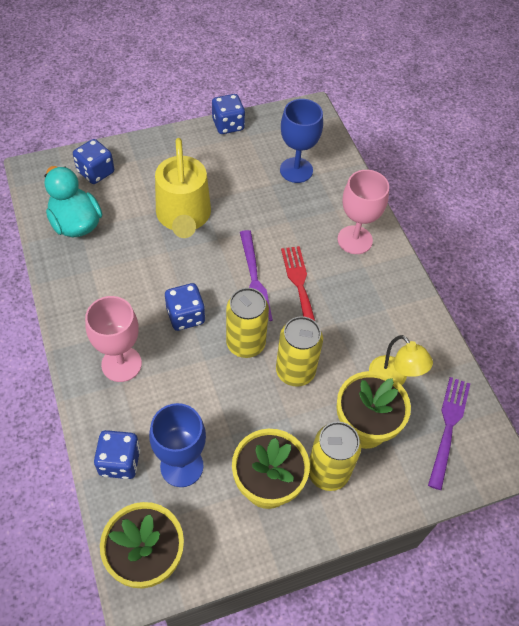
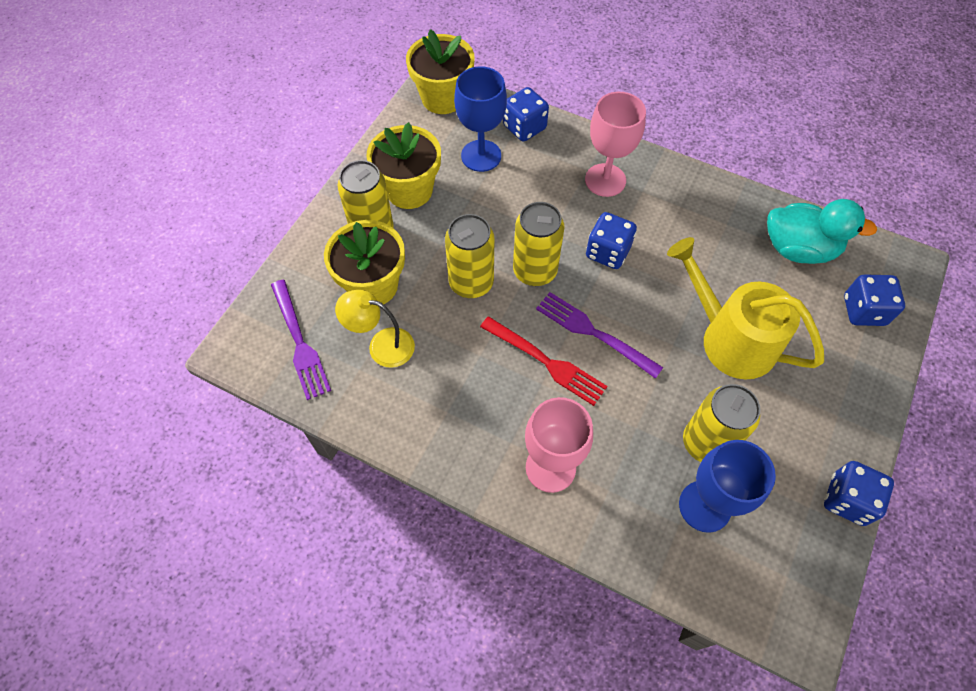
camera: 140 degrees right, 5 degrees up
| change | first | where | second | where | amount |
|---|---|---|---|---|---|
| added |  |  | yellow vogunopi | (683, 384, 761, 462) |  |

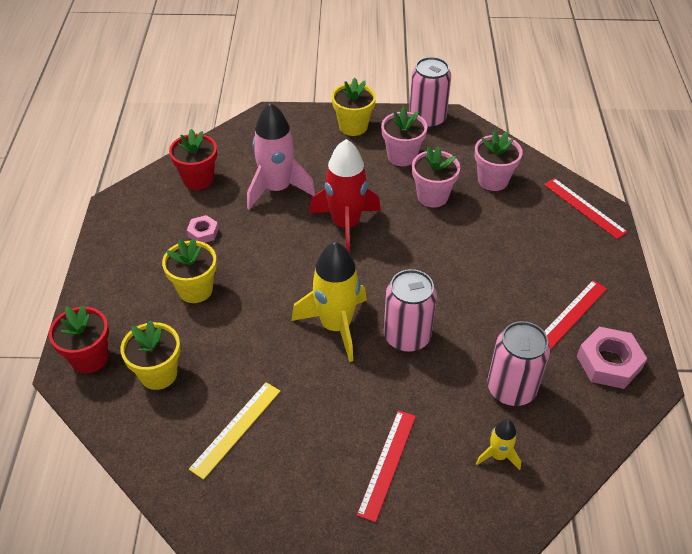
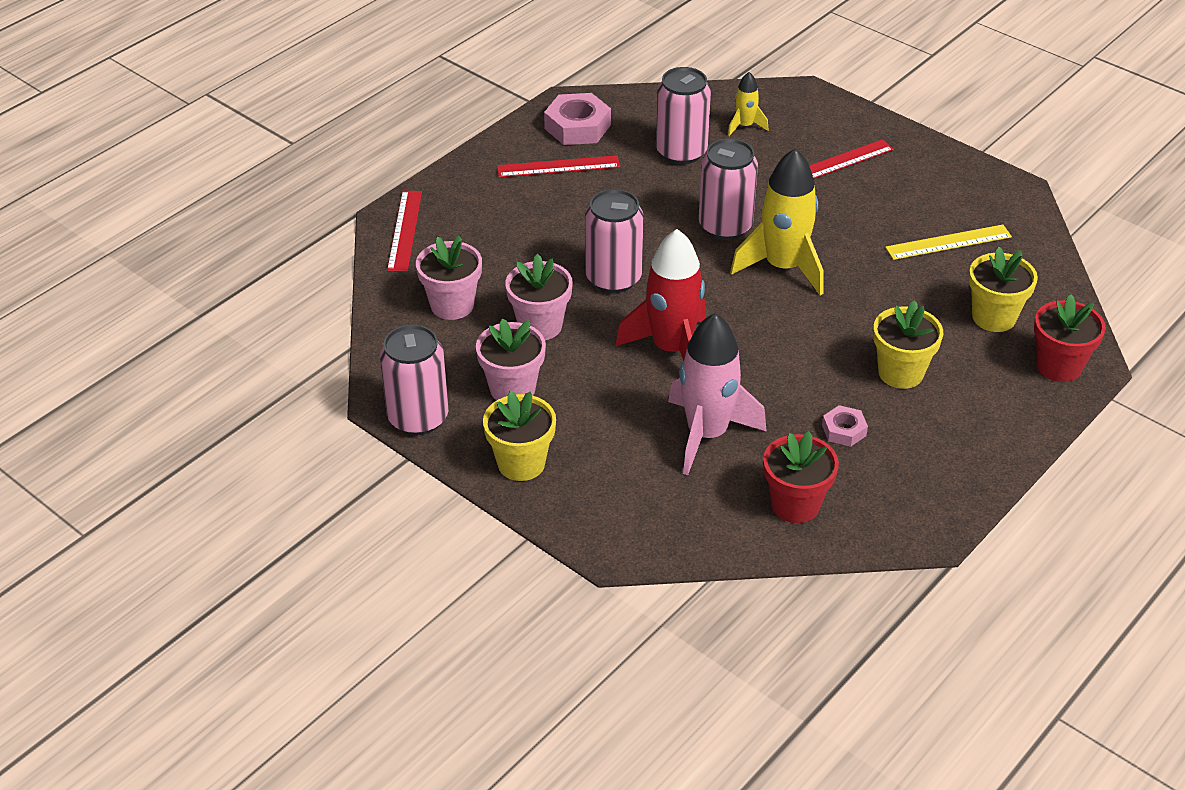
camera: 140 degrees left, 5 degrees down
| change | first | where | second | where | amount |
|---|---|---|---|---|---|
| added |  |  | pink vogunopi | (585, 189, 643, 293) |  |

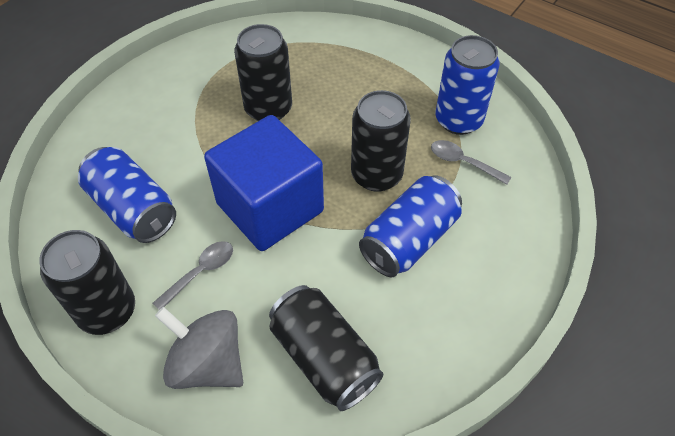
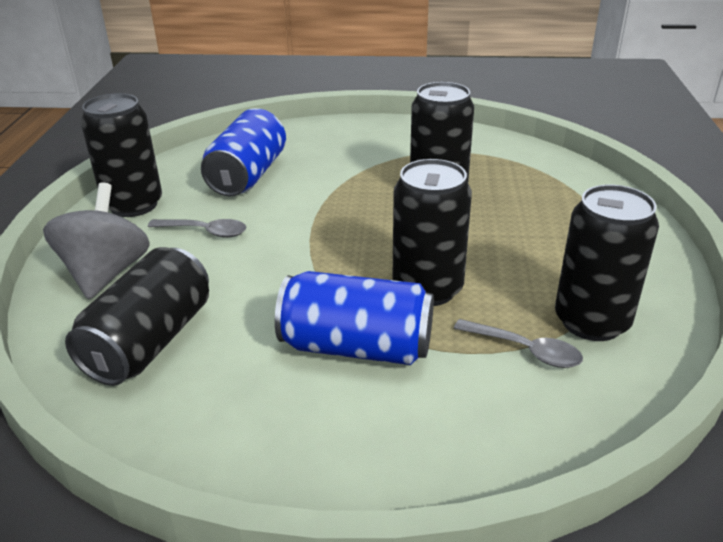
camera: 60 degrees right, 20 degrees down
| change | first | where | second | where | amount |
|---|---|---|---|---|---|
| removed | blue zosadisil | (204, 115, 324, 251) |  |  |  |
| recoloured | blue vogunopi | (436, 35, 500, 135) | black vogunopi | (555, 185, 659, 341) |  |
| turned | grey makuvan | (431, 140, 511, 185) |  | (454, 319, 583, 368) | 120 degrees clockwise |

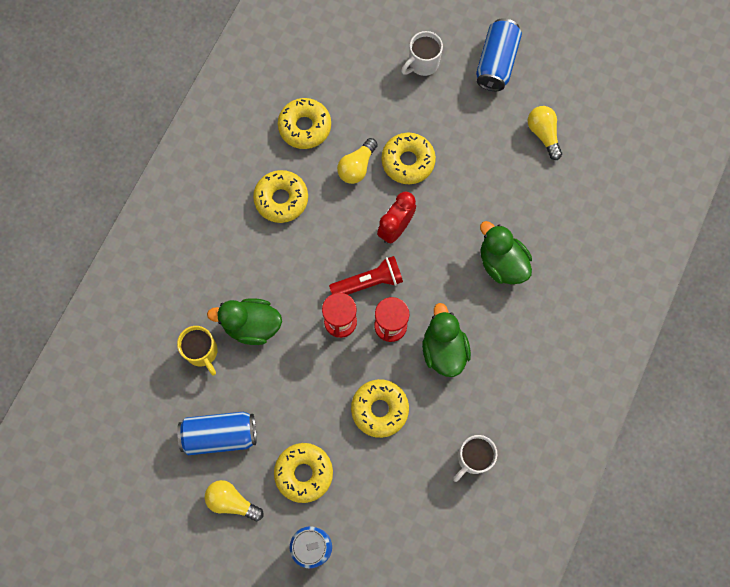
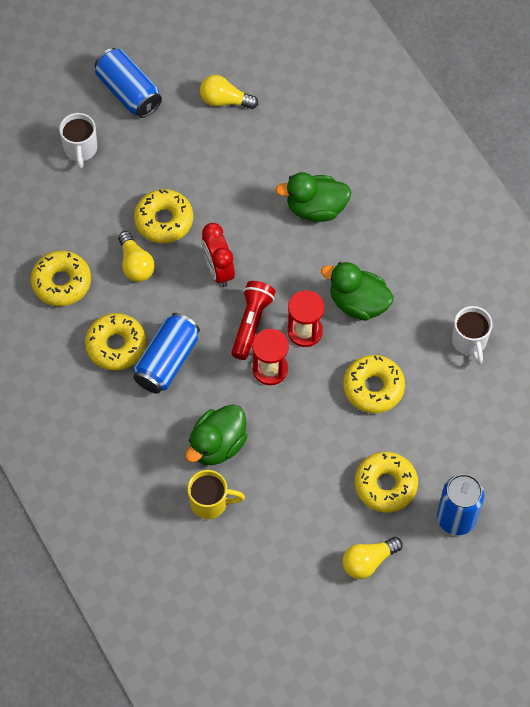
camera: 55 degrees left, 10 degrees down
| change | first | where | second | where | amount |
|---|---|---|---|---|---|
| moved | blue vogunopi | (177, 411, 256, 455) |  | (133, 313, 200, 394) |  |

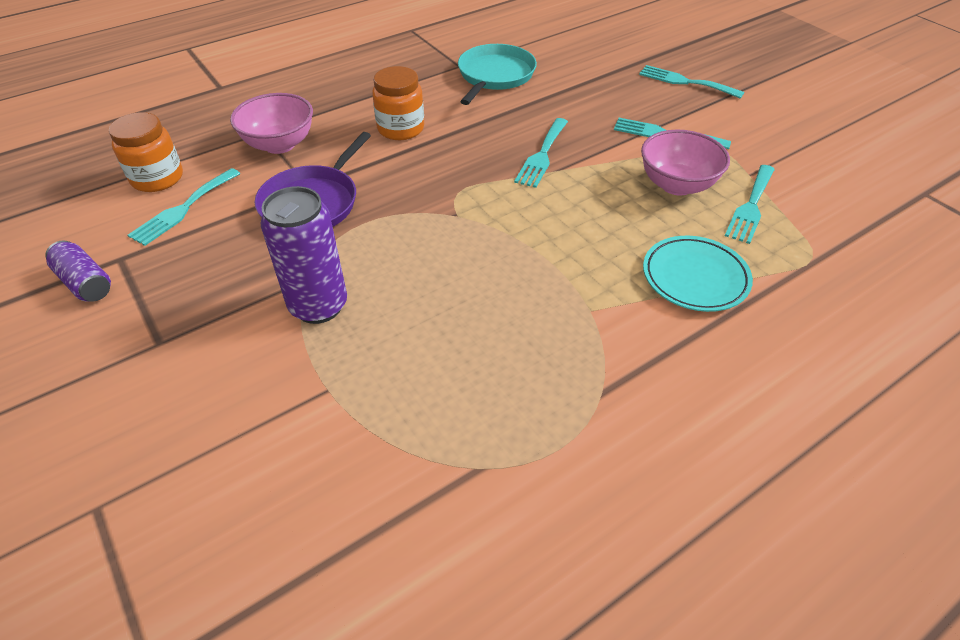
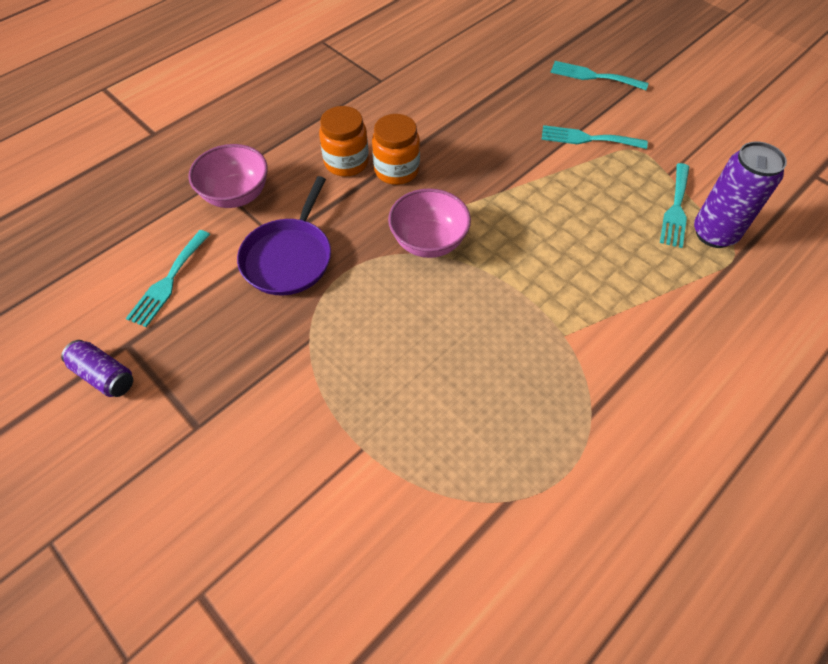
camera: 10 degrees left, 10 degrees up
| change | first | where | second | where | amount |
|---|---|---|---|---|---|
| removed | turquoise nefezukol | (458, 44, 537, 105) |  |  |  |
| removed | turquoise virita | (514, 118, 568, 188) |  |  |  |
| removed | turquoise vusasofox | (643, 236, 753, 312) |  |  |  |
| moved | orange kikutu | (109, 112, 183, 192) |  | (372, 114, 420, 185) |  |
| moved | purple vogunopi | (261, 186, 347, 324) |  | (694, 142, 787, 248) |  |
| moved | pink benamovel | (641, 129, 730, 196) |  | (388, 188, 471, 258) |  |

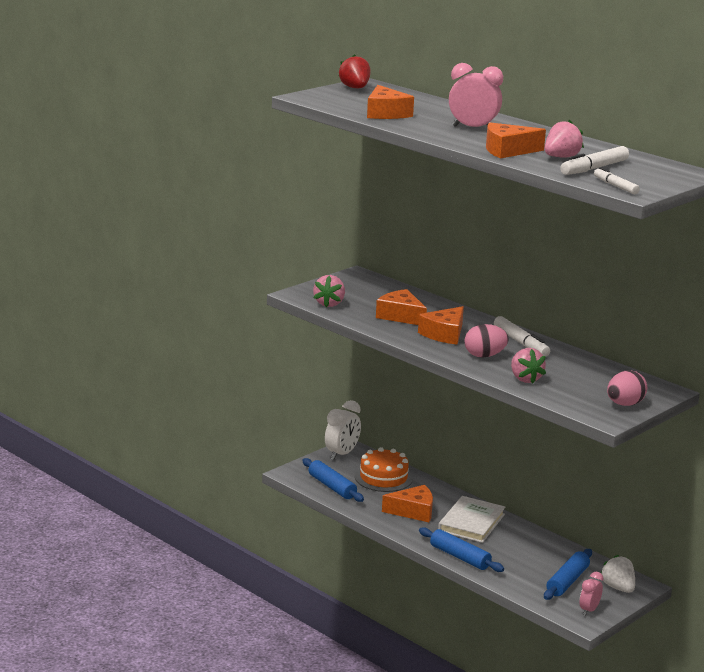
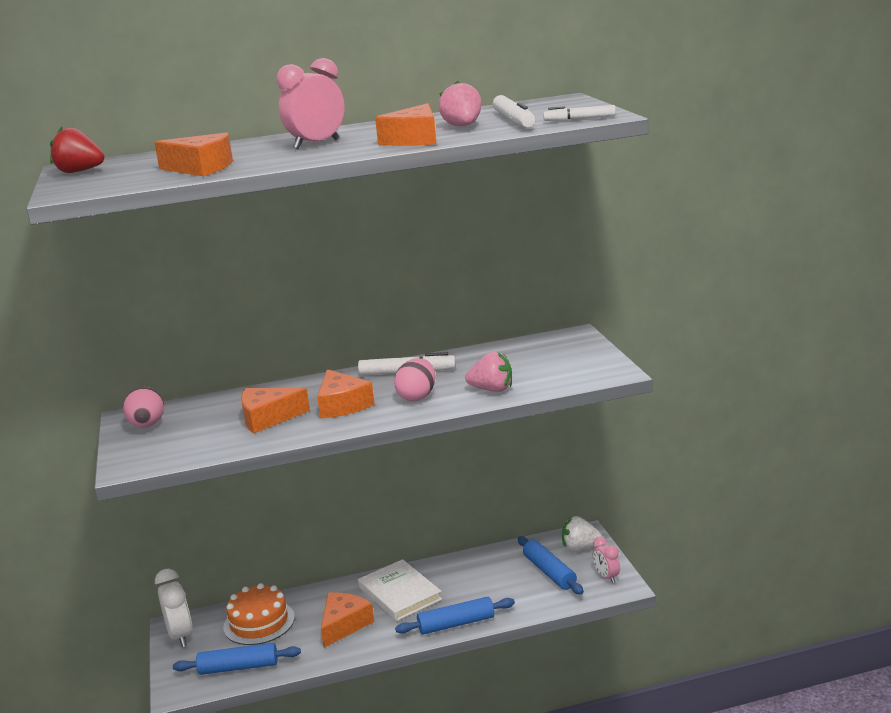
camera: 55 degrees left, 0 degrees up
| change | first | where | second | where | amount |
|---|---|---|---|---|---|
| removed | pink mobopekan | (313, 275, 345, 307) |  |  |  |
| moved | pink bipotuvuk | (607, 370, 647, 406) |  | (123, 387, 164, 428) |  |

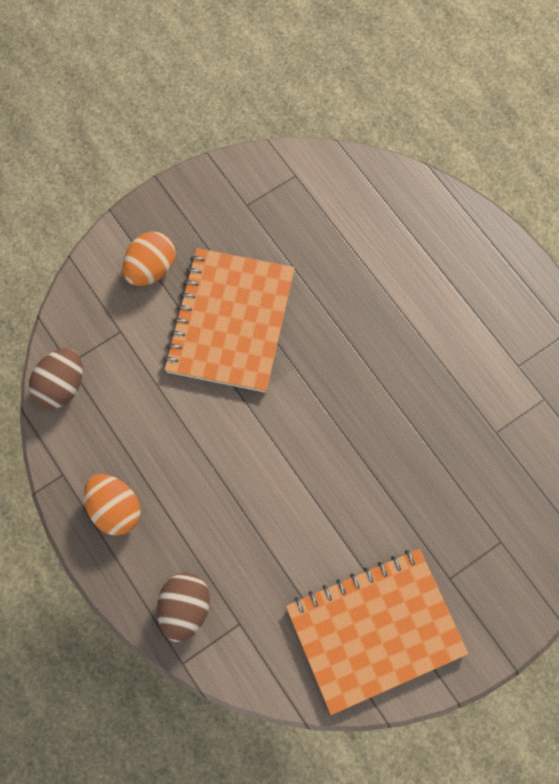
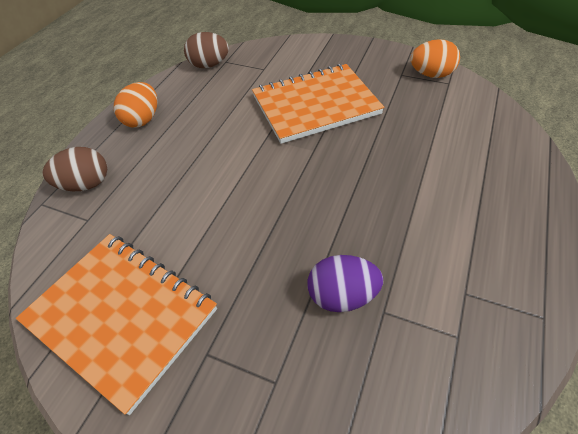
camera: 60 degrees right, 20 degrees down
| change | first | where | second | where | amount |
|---|---|---|---|---|---|
| added |  |  | purple bipotuvuk | (307, 255, 383, 312) |  |
| moved | orange bipotuvuk | (122, 231, 176, 286) |  | (411, 39, 460, 78) |  |

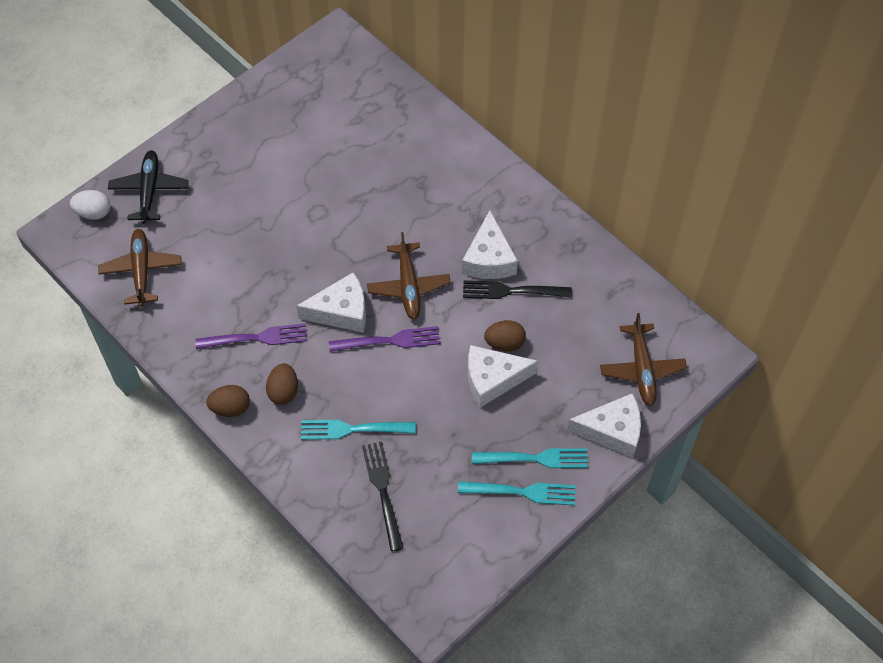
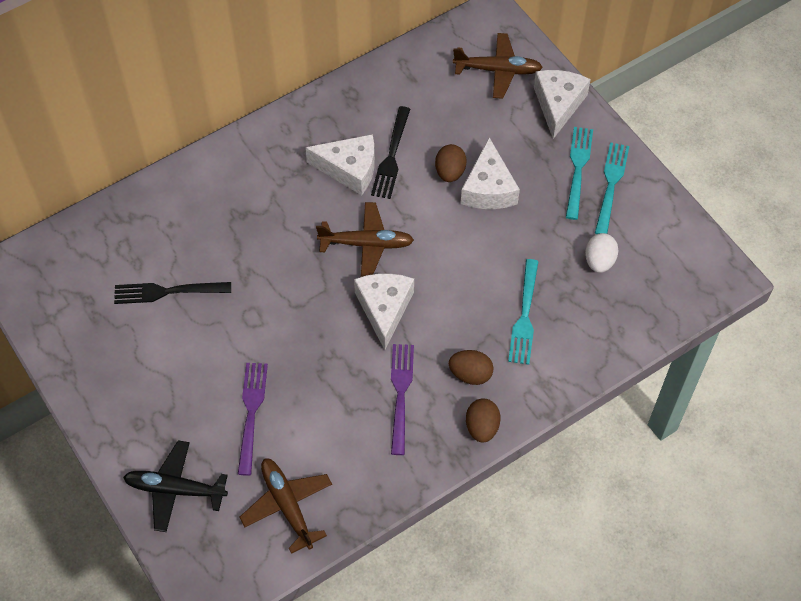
camera: 80 degrees left, 0 degrees up
| change | first | where | second | where | amount |
|---|---|---|---|---|---|
| moved | white bipotuvuk | (70, 190, 110, 220) |  | (585, 233, 618, 273) |  |
| moved | purple virita | (329, 326, 440, 352) |  | (238, 363, 268, 476) |  |
| moved | black virita | (362, 441, 403, 551) |  | (114, 282, 231, 304) |  |
| turned | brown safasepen | (98, 229, 182, 307) |  | (239, 458, 332, 554) | 60 degrees clockwise |

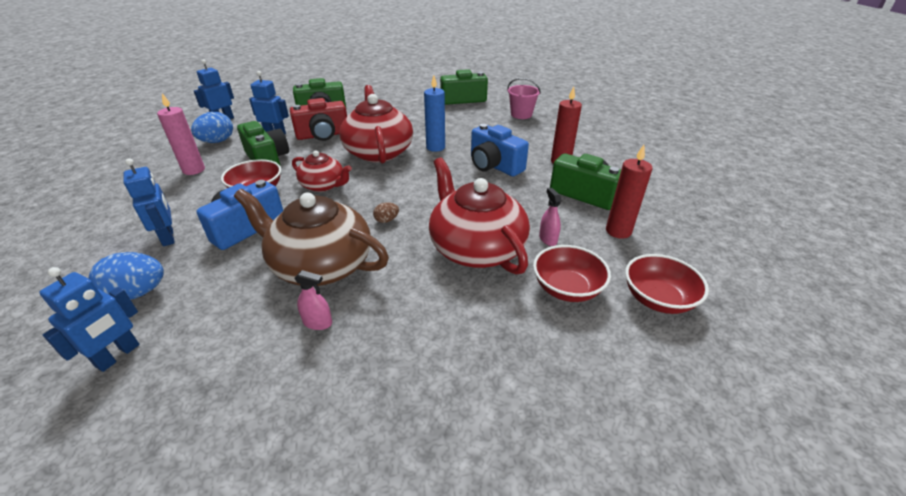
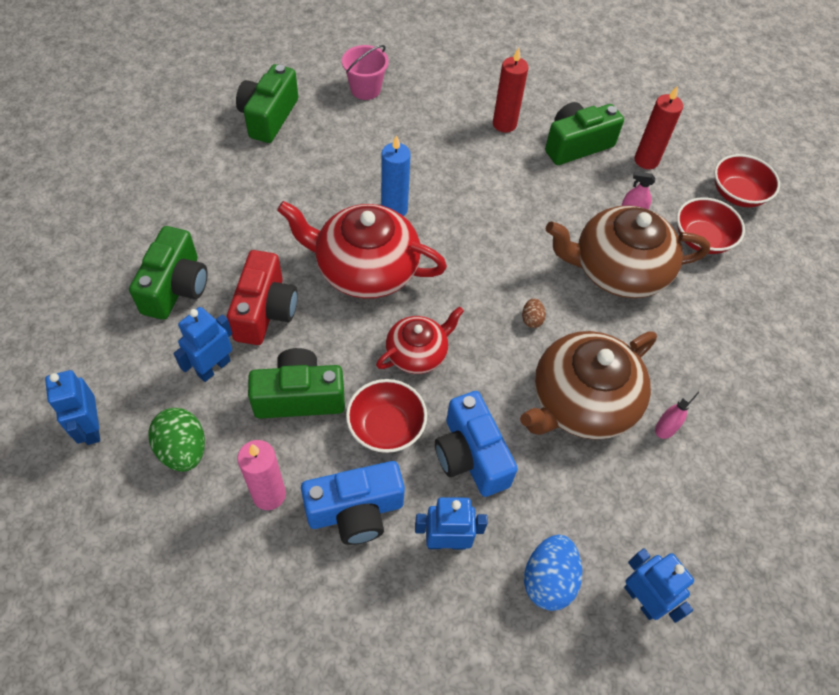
camera: 65 degrees left, 20 degrees up
| change | first | where | second | where | amount |
|---|---|---|---|---|---|
| moved | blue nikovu | (471, 124, 529, 176) |  | (301, 461, 405, 545) |  |
| recoloured | blue bipotuvuk | (191, 112, 233, 143) | green bipotuvuk | (149, 408, 205, 472) |  |
| recoloured | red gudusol | (429, 157, 530, 275) | brown gudusol | (546, 205, 710, 298) |  |

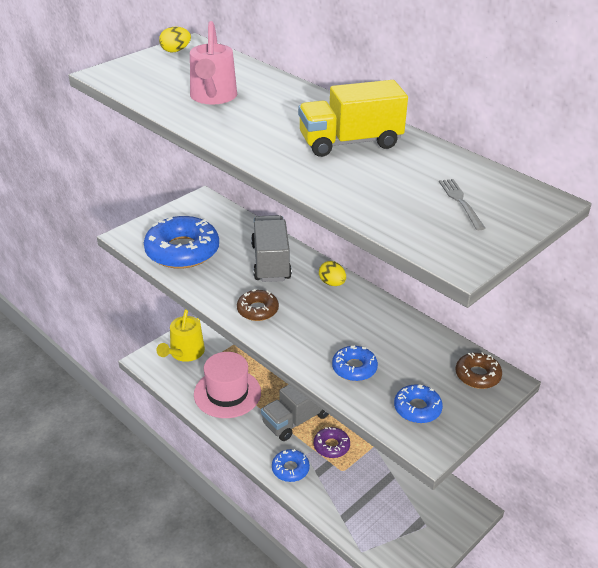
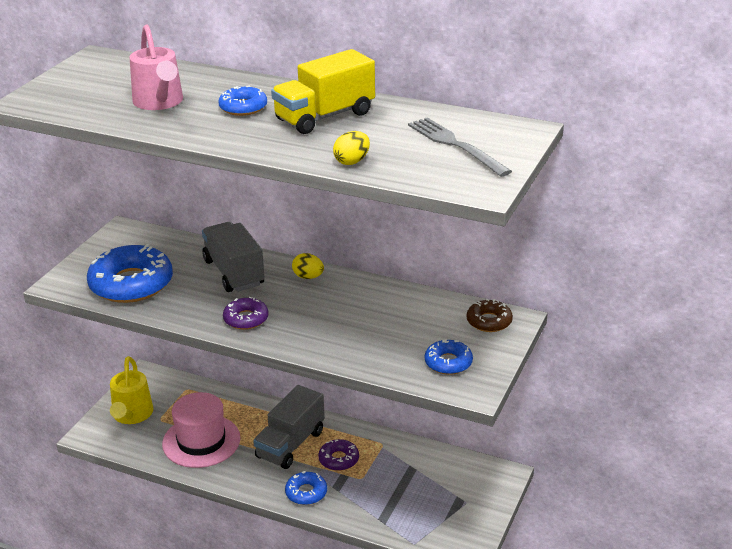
camera: 20 degrees left, 5 degrees down
| change | first | where | second | where | amount |
|---|---|---|---|---|---|
| moved | yellow bipotuvuk | (159, 27, 191, 52) |  | (333, 131, 370, 165) |  |
| moved | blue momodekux | (332, 346, 378, 381) |  | (218, 85, 267, 116) |  |
| recoloured | brown momodekux | (237, 289, 279, 321) | purple momodekux | (223, 297, 268, 330) |  |
| resized | grey virita | (439, 179, 486, 230) |  | (408, 117, 512, 177) | x1.65 |

